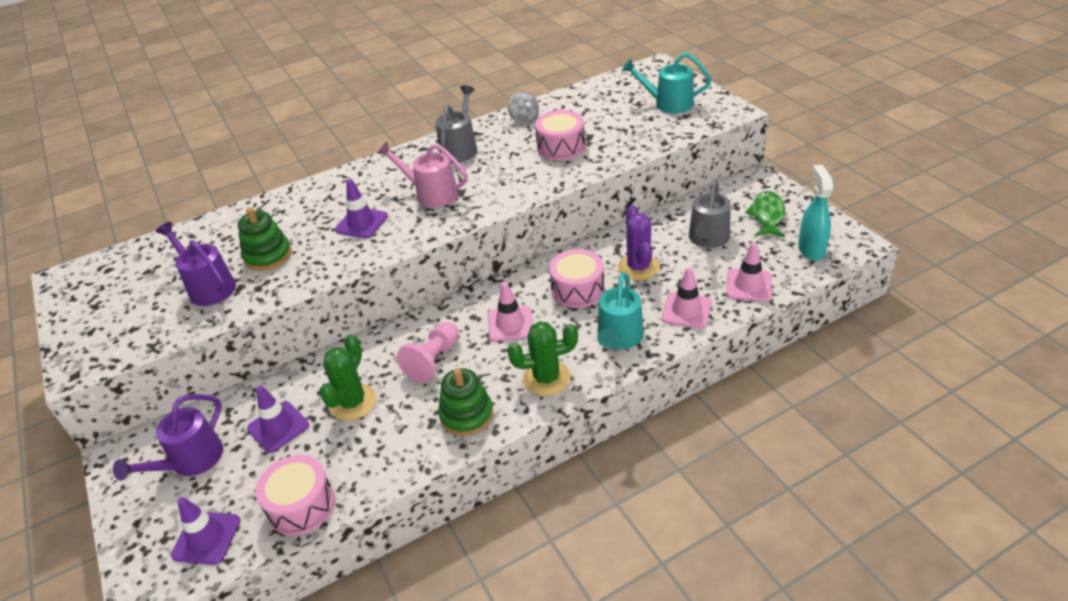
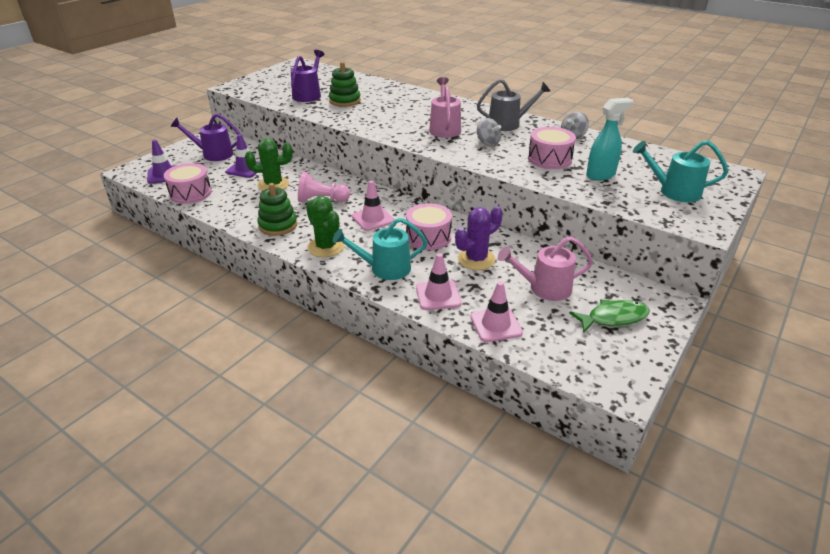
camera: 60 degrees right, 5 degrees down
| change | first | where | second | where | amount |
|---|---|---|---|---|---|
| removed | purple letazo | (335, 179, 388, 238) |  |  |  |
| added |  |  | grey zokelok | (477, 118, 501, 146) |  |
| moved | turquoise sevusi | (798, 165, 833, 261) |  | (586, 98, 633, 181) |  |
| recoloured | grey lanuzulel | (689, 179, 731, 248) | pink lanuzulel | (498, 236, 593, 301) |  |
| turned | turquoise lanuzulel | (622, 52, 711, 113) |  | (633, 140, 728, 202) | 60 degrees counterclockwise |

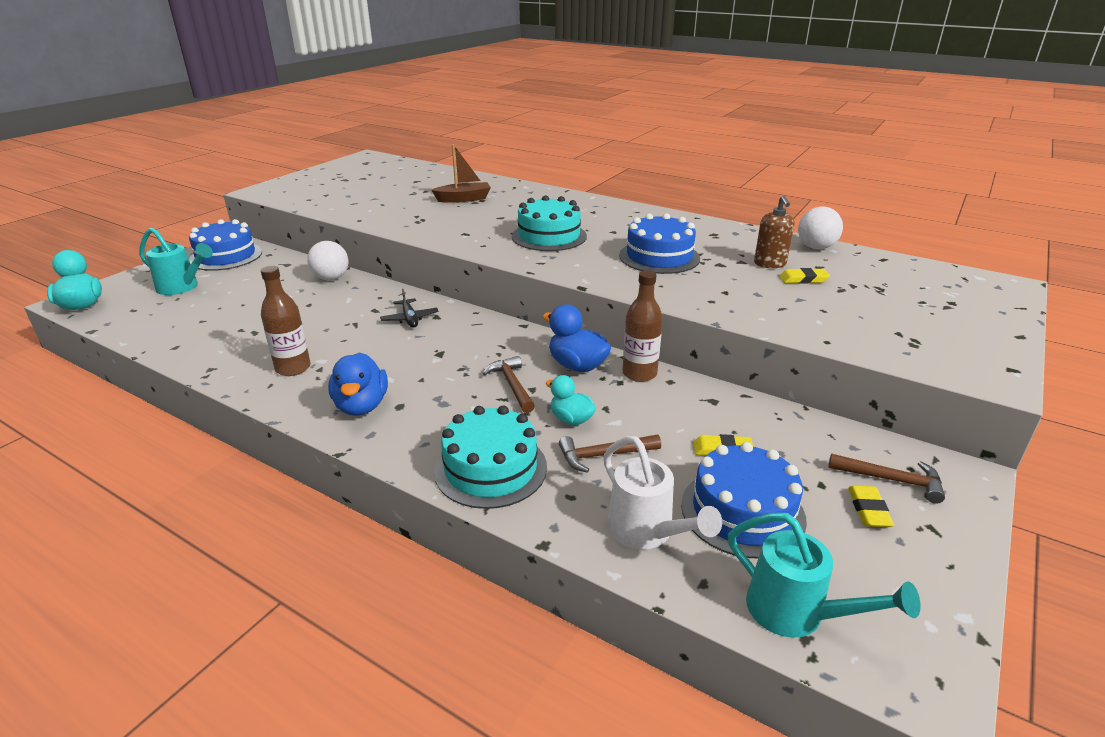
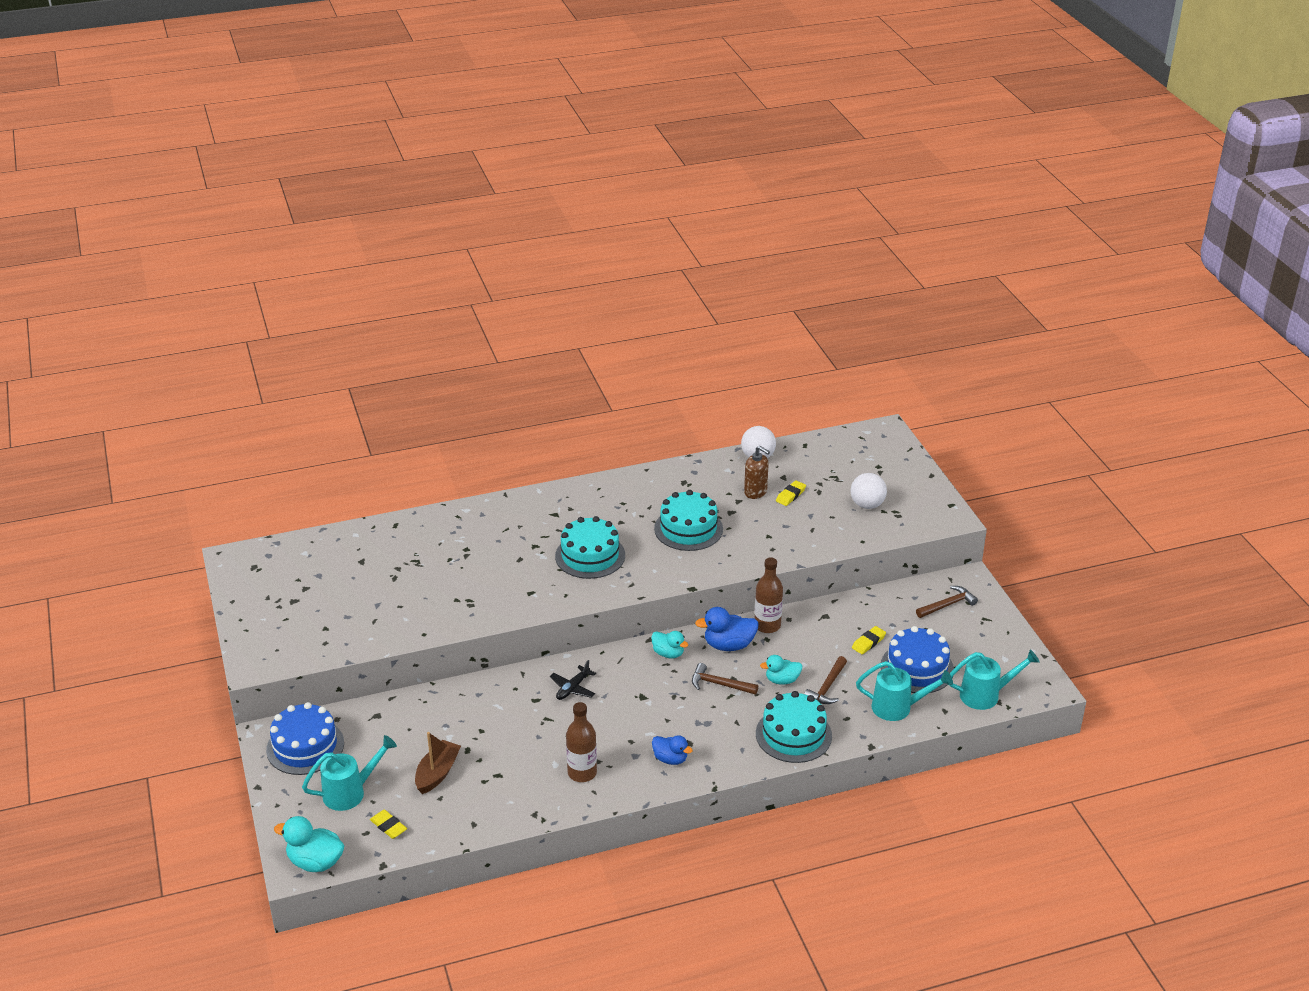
camera: 50 degrees left, 5 degrees up
| change | first | where | second | where | amount |
|---|---|---|---|---|---|
| added |  |  | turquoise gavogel | (651, 631, 688, 658) |  |
| moved | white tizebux | (307, 241, 348, 280) |  | (851, 473, 887, 509) |  |
| moved | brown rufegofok | (431, 144, 491, 203) |  | (415, 732, 461, 794) |  |
| moved | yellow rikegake | (848, 486, 894, 527) |  | (370, 810, 407, 839) |  |
| recoloured | white lanuzulel | (603, 436, 722, 549) | turquoise lanuzulel | (856, 661, 953, 721) |  |
| recoloured | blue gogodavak | (619, 213, 700, 274) | turquoise gogodavak | (654, 490, 723, 551) |  |
| turned | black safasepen | (380, 289, 439, 328) |  | (550, 660, 596, 700) | 105 degrees clockwise |
| resized | blue gavogel | (328, 352, 388, 416) |  | (652, 735, 693, 765) | x0.66 |

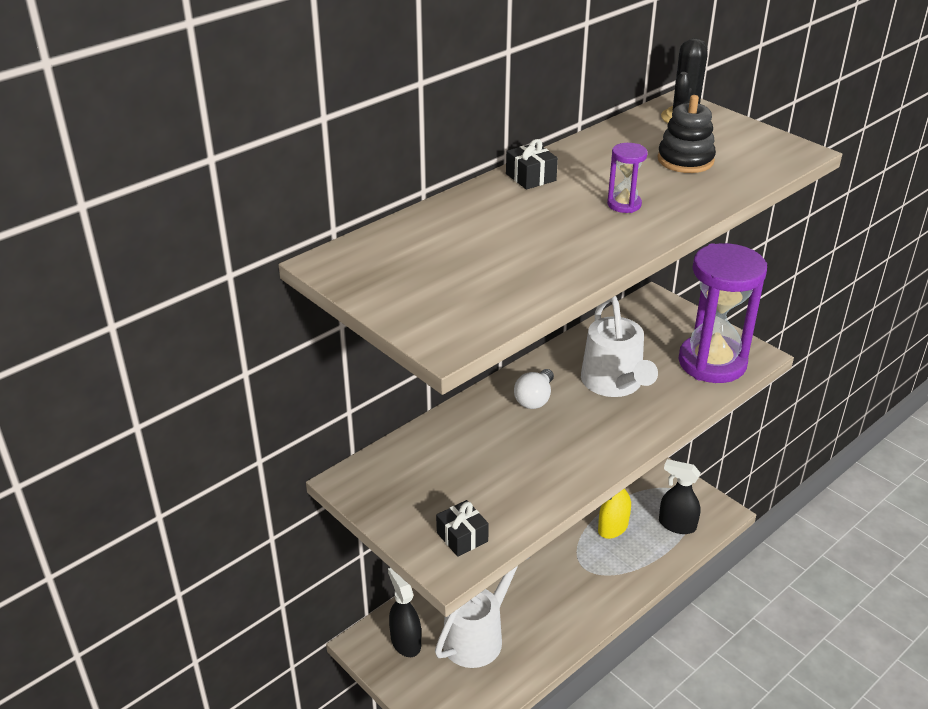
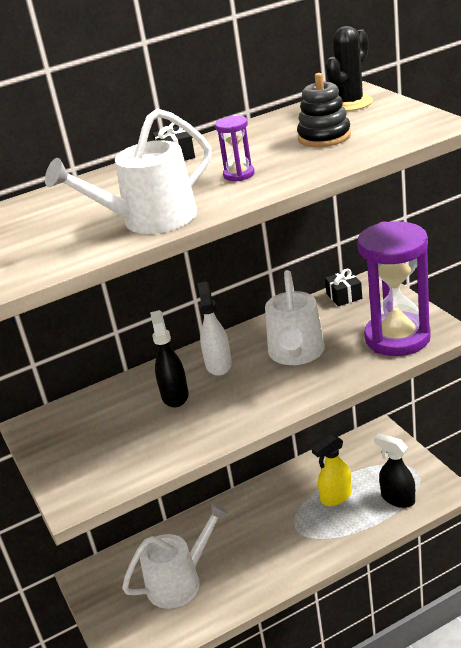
camera: 20 degrees right, 5 degrees down
| change | first | where | second | where | amount |
|---|---|---|---|---|---|
| added |  |  | white lanuzulel | (45, 109, 211, 234) |  |
| moved | black sevusi | (388, 568, 421, 657) |  | (150, 310, 189, 407) |  |
| moved | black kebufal | (436, 500, 489, 557) |  | (325, 269, 362, 306) |  |
| replaced | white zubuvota | (514, 369, 554, 409) | white sevusi | (197, 281, 232, 376) |  |

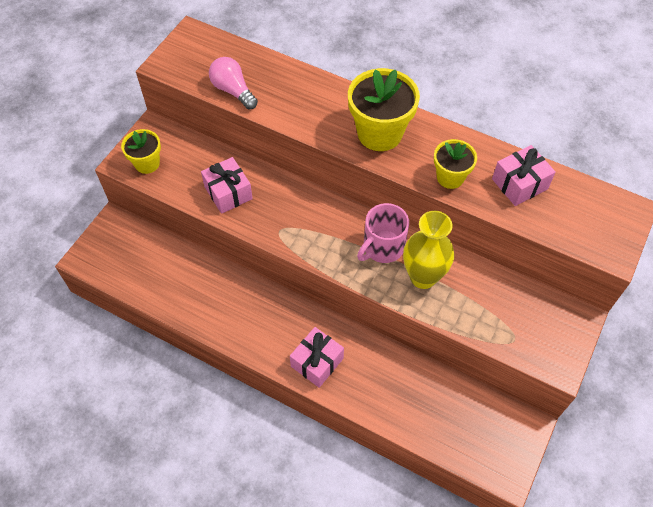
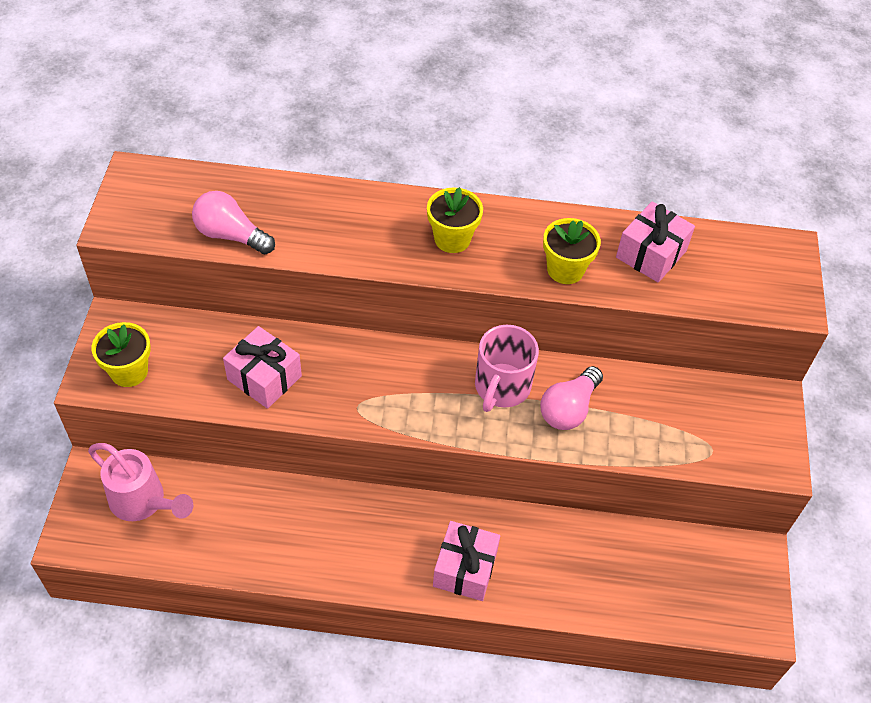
camera: 25 degrees left, 5 degrees down
| change | first | where | second | where | amount |
|---|---|---|---|---|---|
| added |  |  | pink lanuzulel | (88, 443, 193, 521) |  |
| replaced | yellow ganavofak | (403, 211, 454, 289) | pink zubuvota | (540, 366, 603, 430) |  |
| resized | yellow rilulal | (348, 68, 420, 151) |  | (427, 187, 483, 253) | x0.59 |

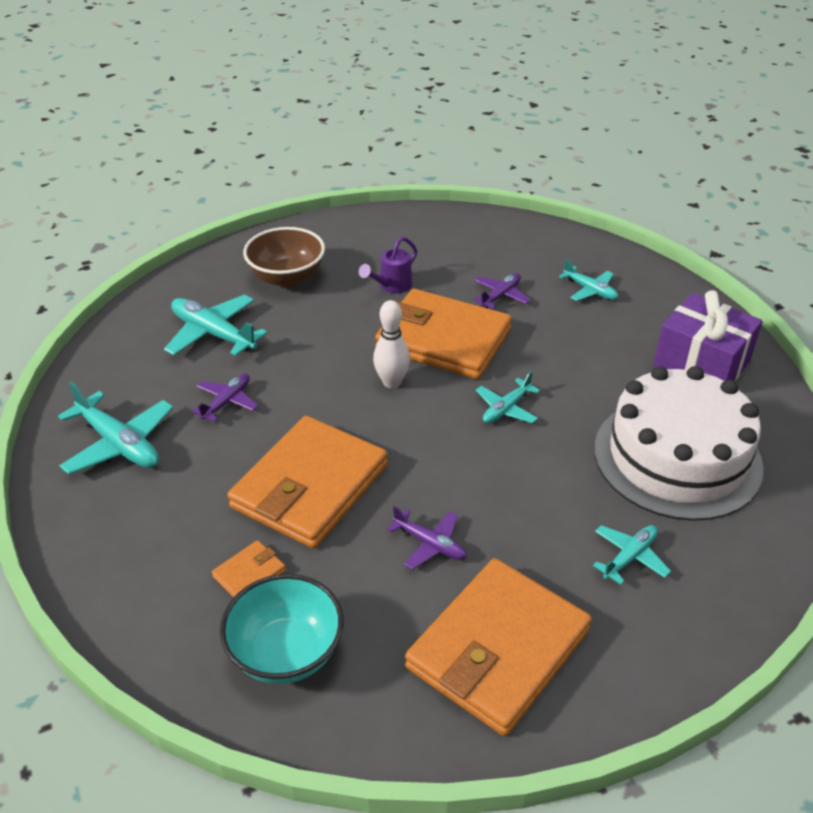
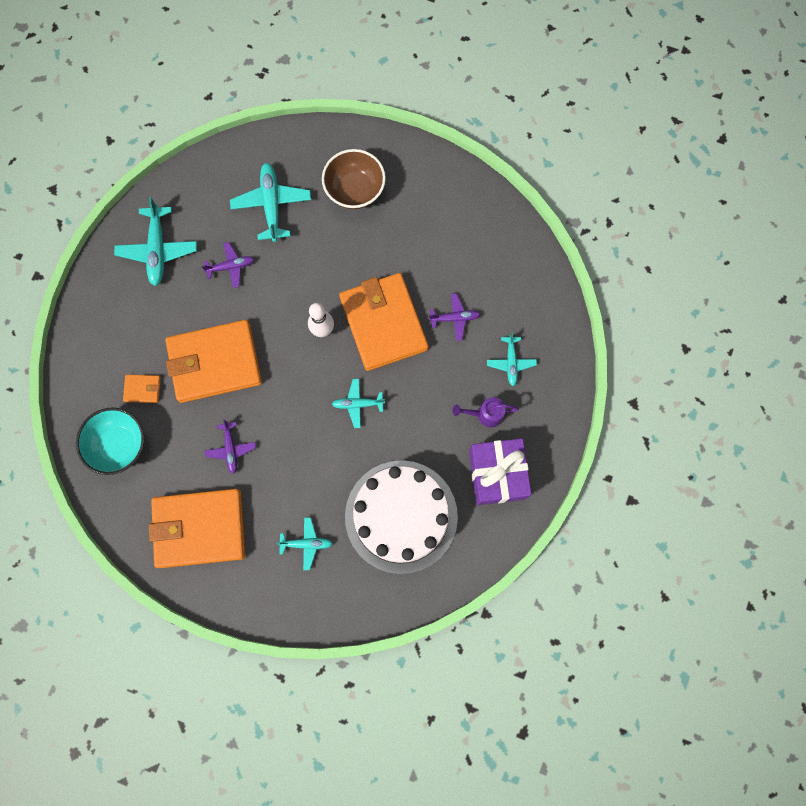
camera: 45 degrees right, 35 degrees up
| change | first | where | second | where | amount |
|---|---|---|---|---|---|
| moved | purple lanuzulel | (359, 237, 417, 293) |  | (453, 397, 519, 427) |  |

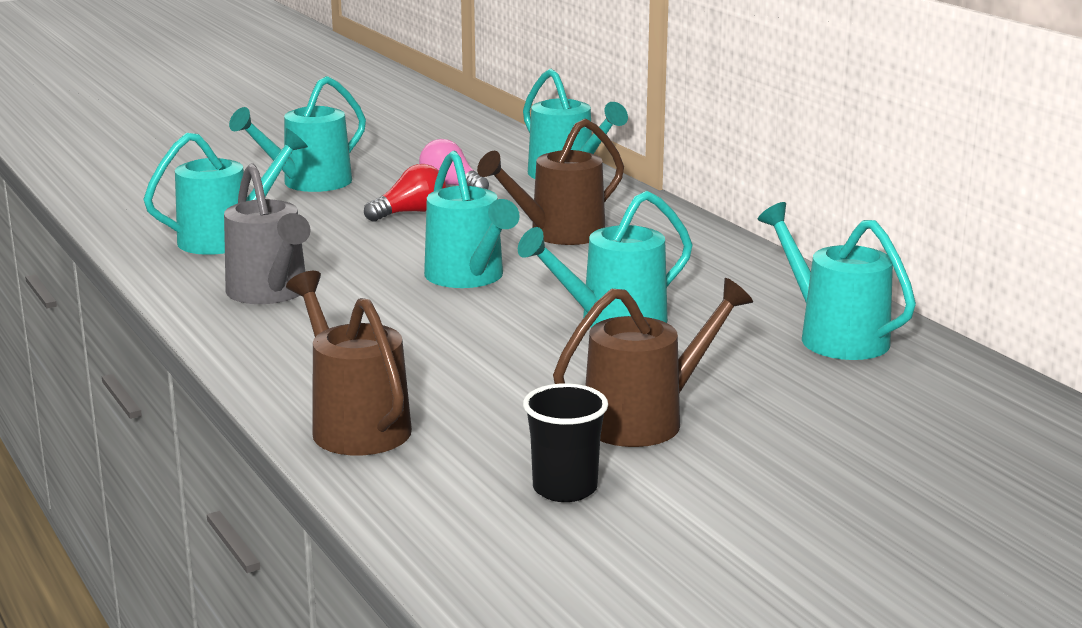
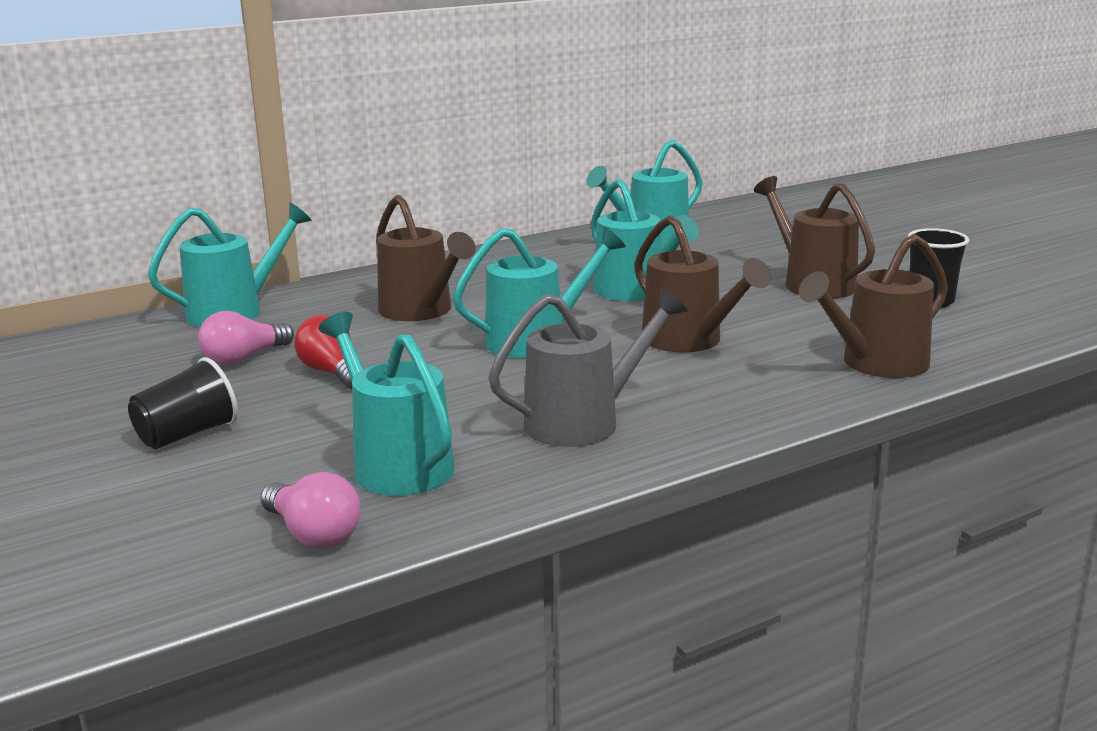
camera: 90 degrees left, 0 degrees up
| change | first | where | second | where | amount |
|---|---|---|---|---|---|
| added |  |  | pink zubuvota | (261, 472, 360, 548) |  |
| added |  |  | brown lanuzulel | (635, 215, 771, 352) |  |
| replaced | turquoise lanuzulel | (229, 76, 366, 192) | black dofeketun | (128, 357, 238, 449) |  |

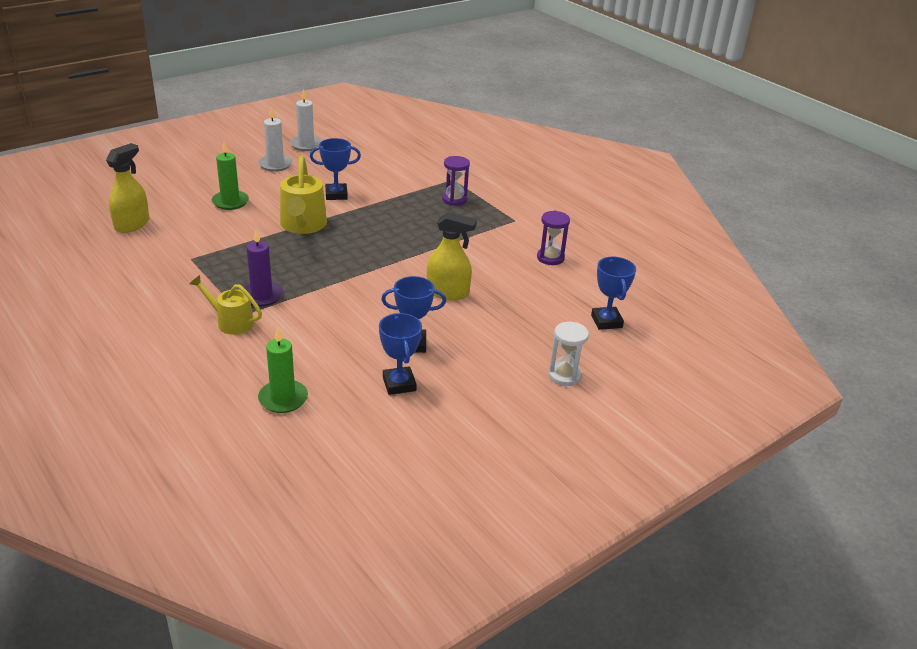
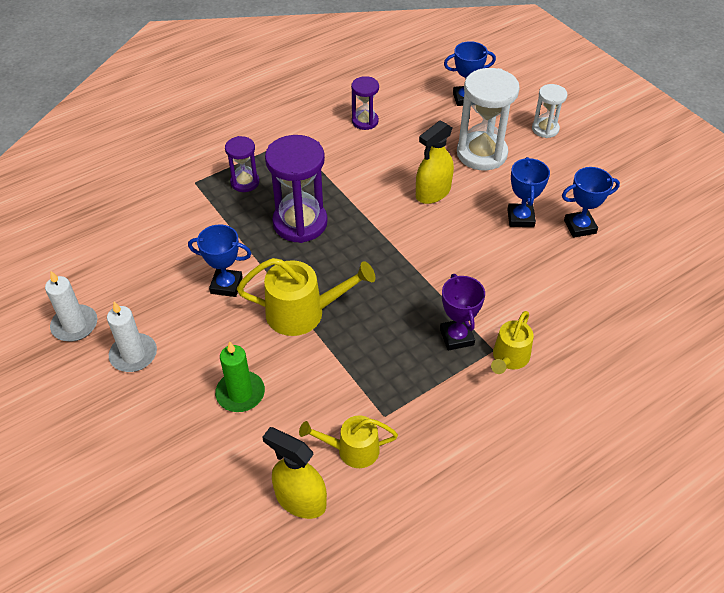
camera: 85 degrees left, 15 degrees up
| change | first | where | second | where | amount |
|---|---|---|---|---|---|
| removed | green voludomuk | (258, 327, 308, 413) |  |  |  |
| added |  |  | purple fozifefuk | (265, 135, 327, 243) |  |
| added |  |  | yellow lanuzulel | (299, 415, 398, 468) |  |
| added |  |  | white fozifefuk | (457, 68, 520, 170) |  |
| replaced | purple voludomuk | (244, 230, 283, 307) | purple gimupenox | (440, 274, 485, 351) |  |
| turned | blue gimupenox | (310, 138, 361, 200) |  | (188, 224, 252, 297) | 75 degrees counterclockwise |
| turned | yellow sevusi | (427, 212, 477, 300) |  | (416, 120, 454, 204) | 150 degrees counterclockwise |

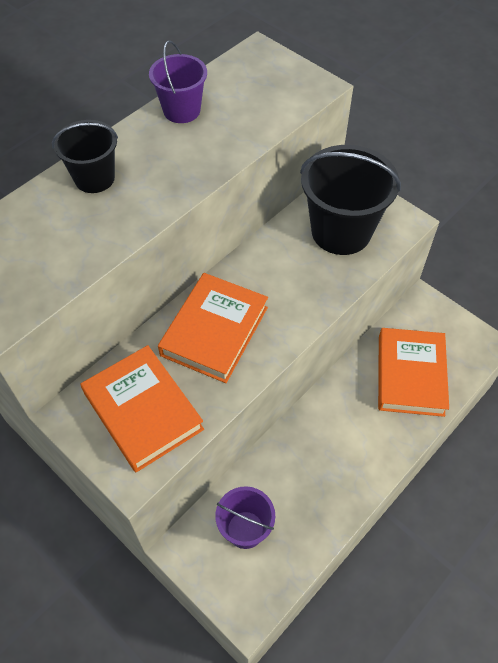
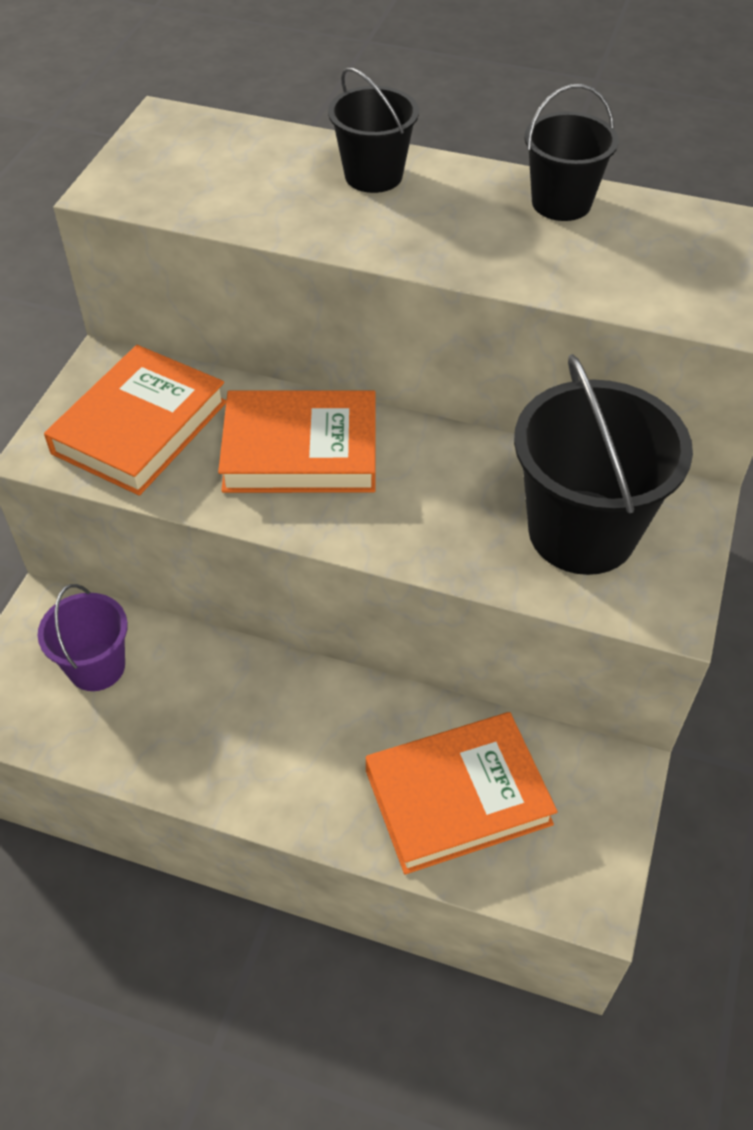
camera: 65 degrees right, 5 degrees down
| change | first | where | second | where | amount |
|---|---|---|---|---|---|
| recoloured | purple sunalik | (149, 40, 207, 123) | black sunalik | (524, 84, 619, 221) |  |

